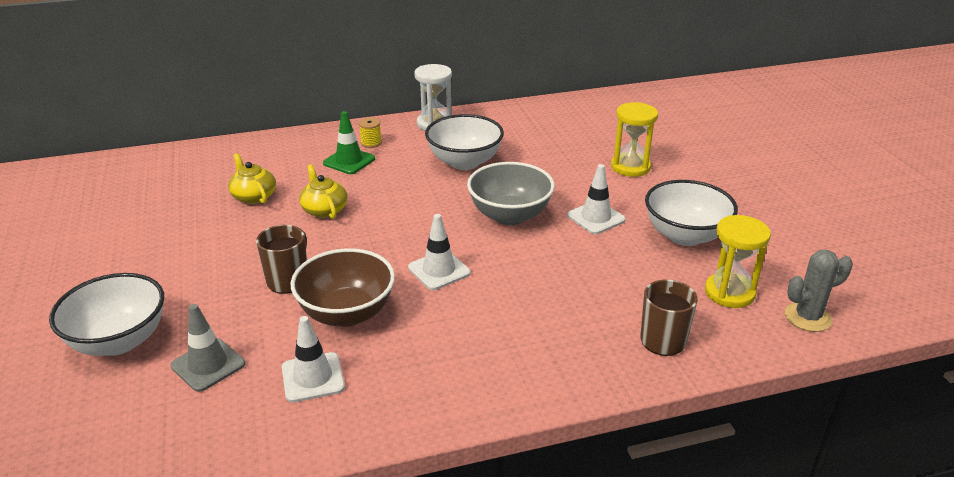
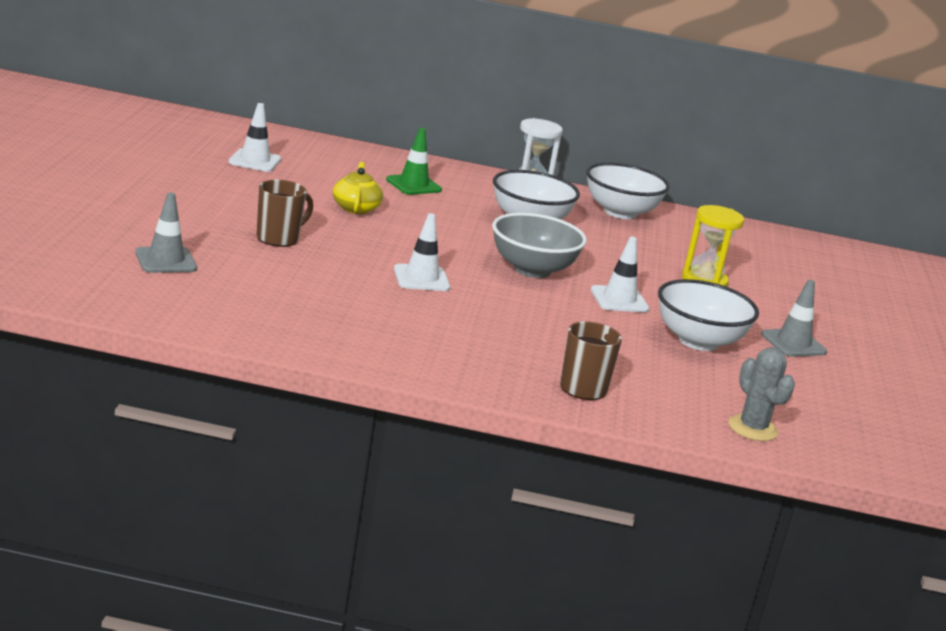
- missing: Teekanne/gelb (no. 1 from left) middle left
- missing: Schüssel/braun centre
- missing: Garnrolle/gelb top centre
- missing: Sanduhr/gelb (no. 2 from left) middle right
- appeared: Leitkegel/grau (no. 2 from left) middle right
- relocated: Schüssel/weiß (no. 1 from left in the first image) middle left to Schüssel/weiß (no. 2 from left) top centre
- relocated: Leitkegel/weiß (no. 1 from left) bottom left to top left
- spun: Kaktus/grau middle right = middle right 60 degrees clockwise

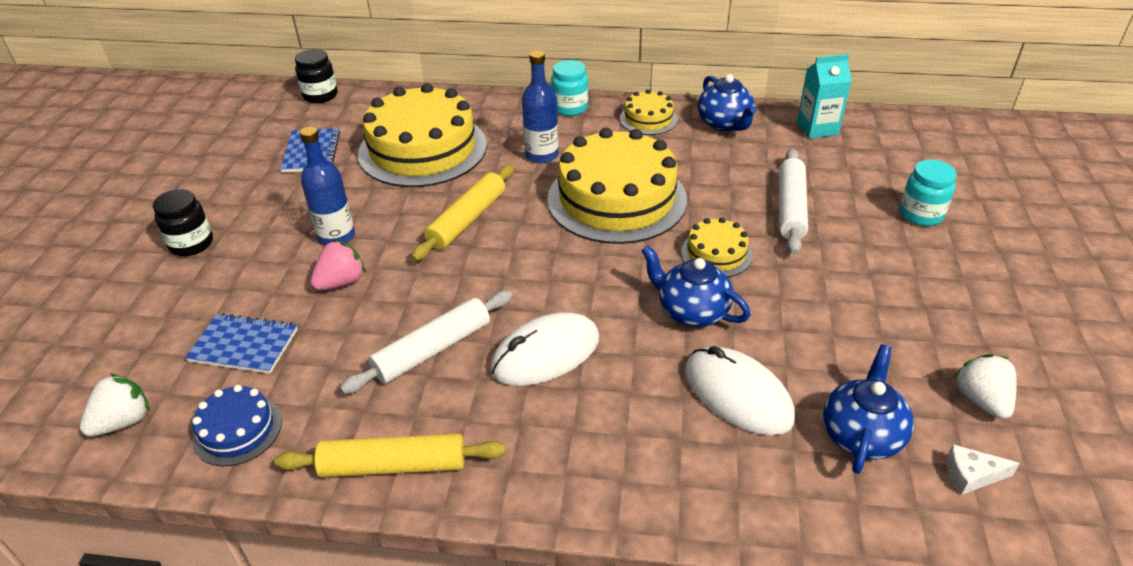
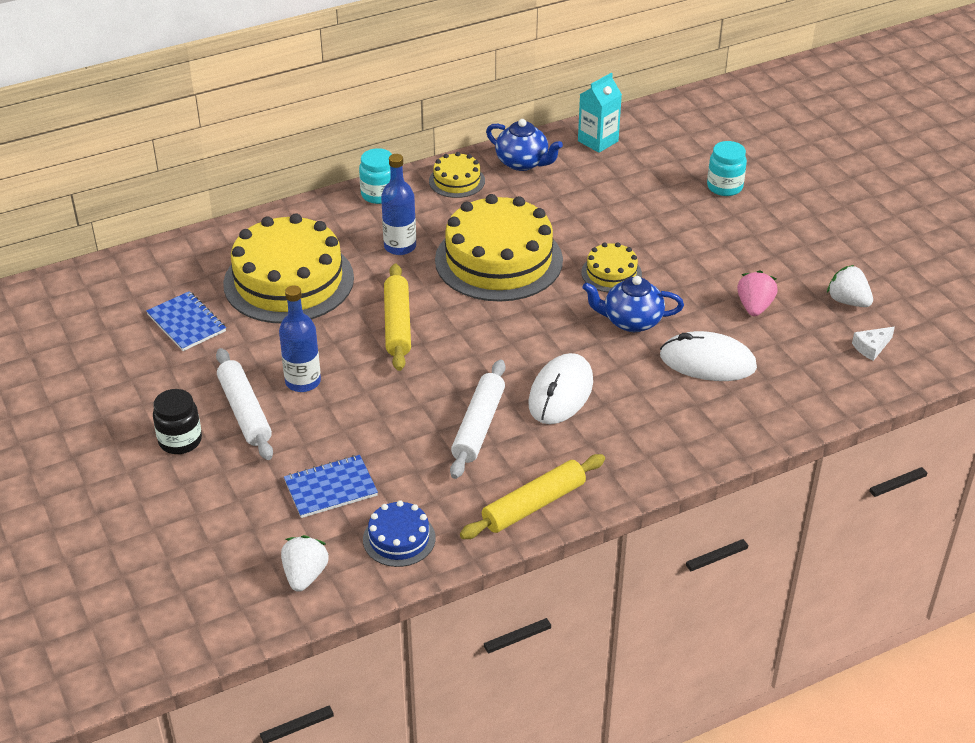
- missing: Einmachglas/schwarz (no. 2 from left) top left
- missing: Teekanne/blau (no. 3 from left) bottom right
- relocated: Erdbeere/rosa middle left to middle right
- relocated: Nudelholz/weiß (no. 2 from left in the first image) middle right to Nudelholz/weiß (no. 1 from left) middle left

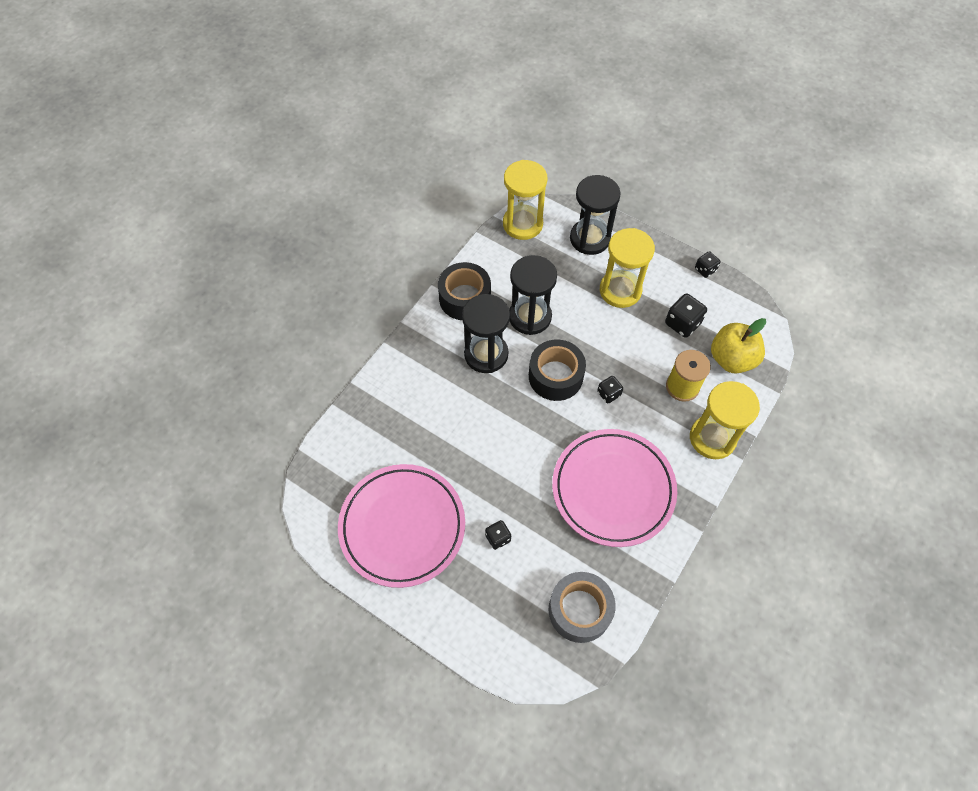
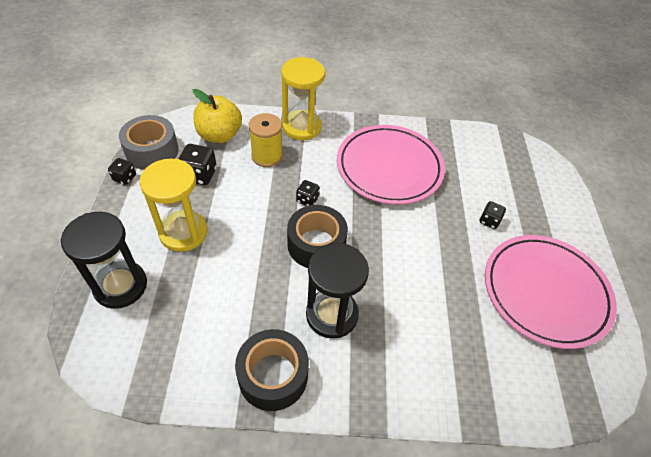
- missing: Sanduhr/gelb (no. 1 from left) top centre
- missing: Sanduhr/schwarz (no. 2 from left) centre
- relocated: Klebeband/grau bottom centre to top left

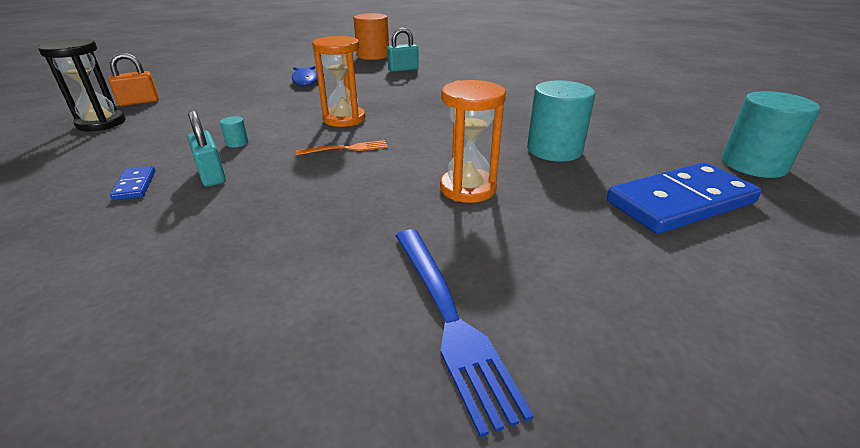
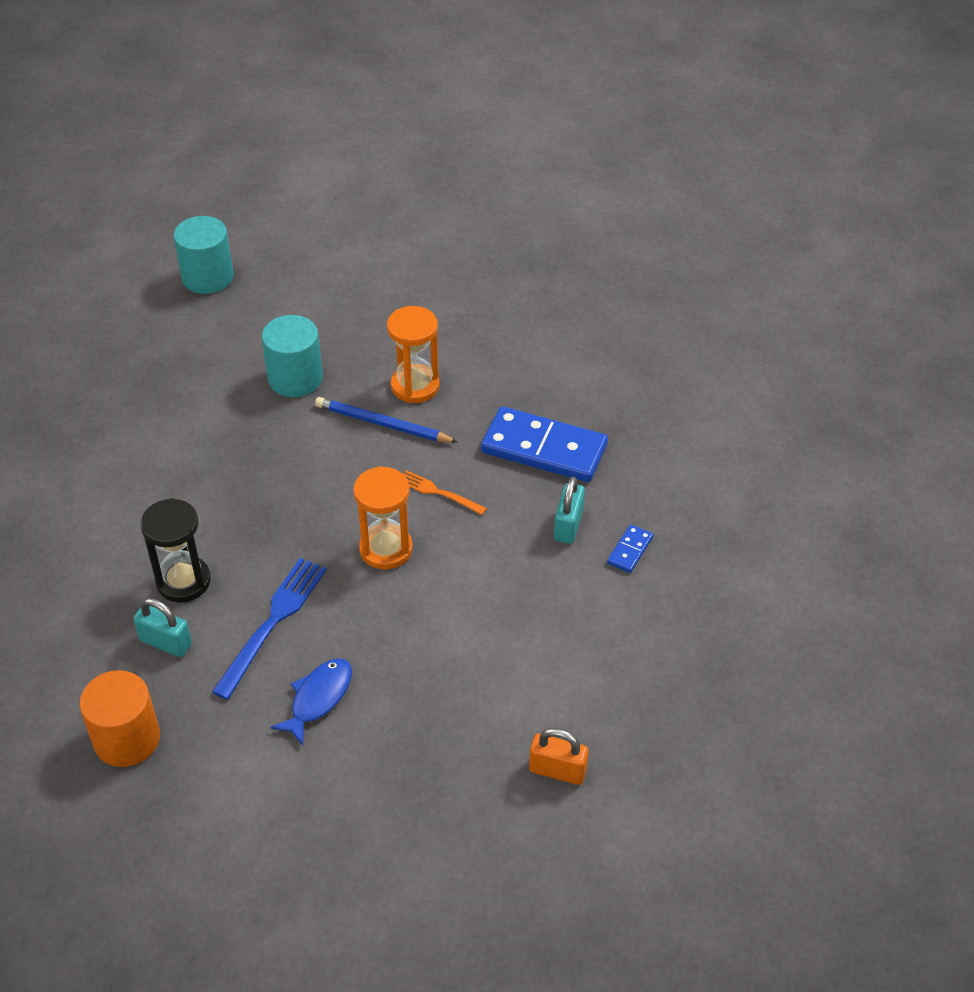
- missing: Vollzylinder/türkis (no. 1 from left) top left
- appeared: Bleistift/blau centre
- relocated: Sanduhr/schwarz top left to middle left
- relocated: Gabel/blau bottom centre to middle left
- relocated: Dominostein/blau (no. 2 from left in the first image) middle right to Dominostein/blau (no. 1 from left) centre

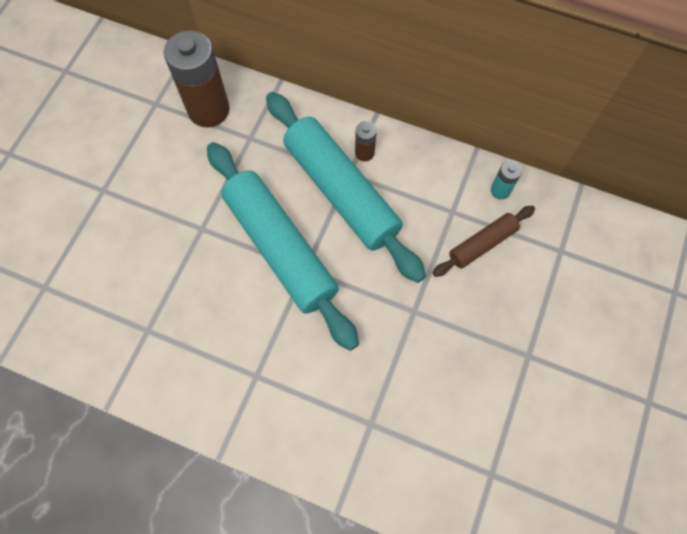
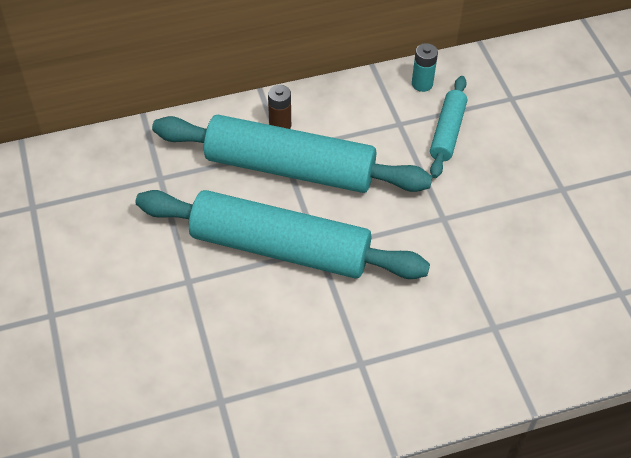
- missing: Batterie/braun (no. 1 from left) top left
- colour: Nudelholz/braun middle right to Nudelholz/türkis (no. 3 from left) top right

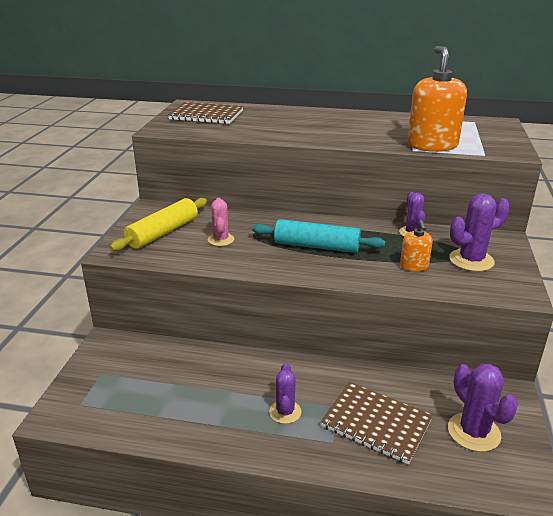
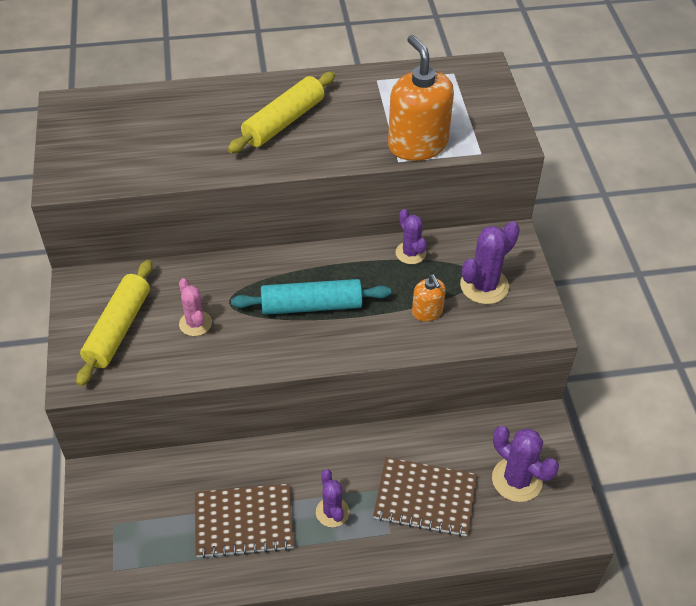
- appeared: Nudelholz/gelb (no. 2 from left) top centre
- relocated: Notizbuch/braun (no. 1 from left) top centre to bottom centre

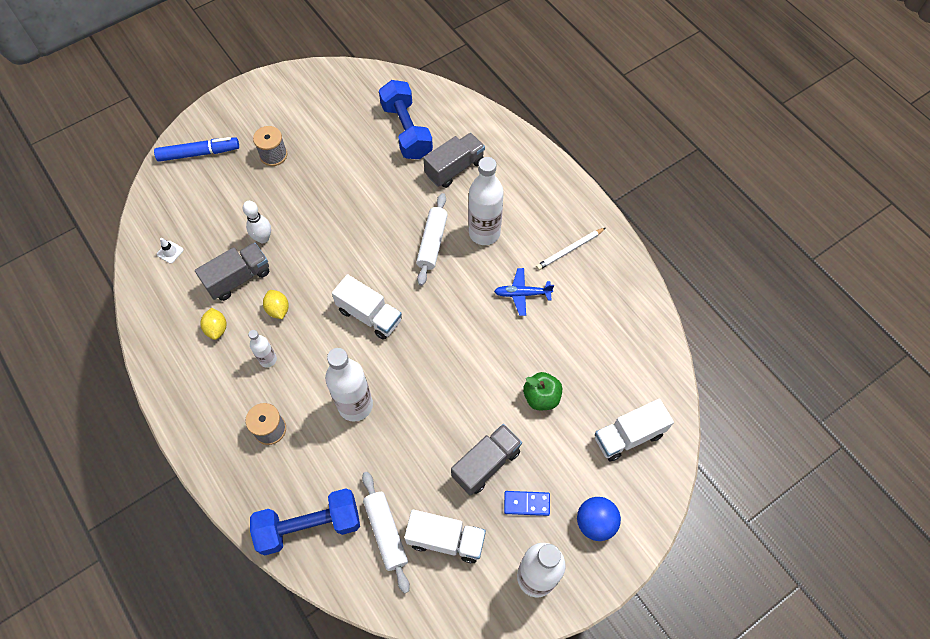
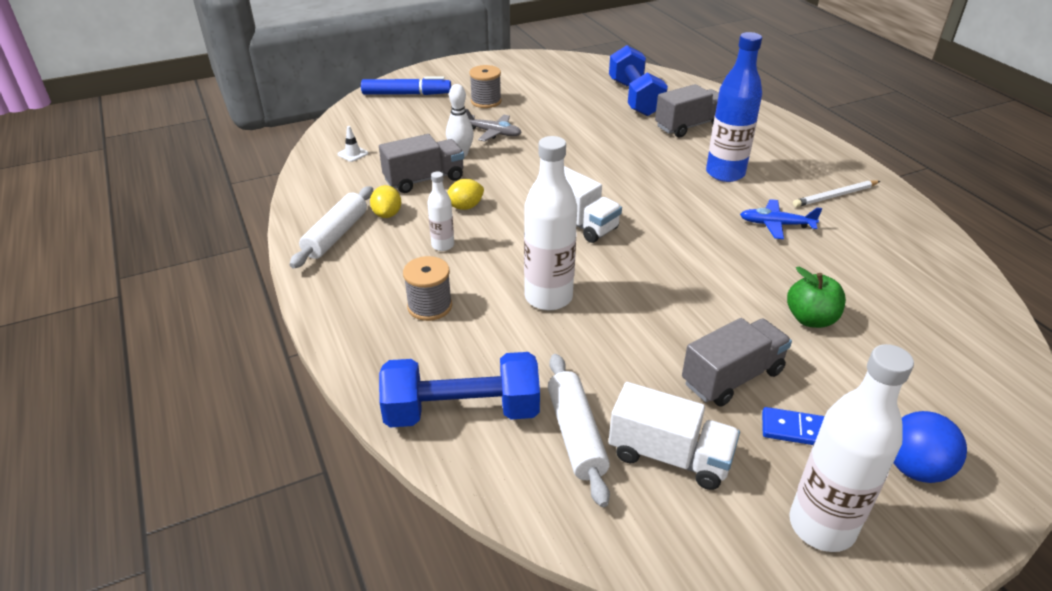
- missing: Lastwagen/weiß (no. 3 from left) bottom right
- appeared: Flugzeug/grau top centre
- relocated: Nudelholz/weiß (no. 2 from left in the first image) centre to Nudelholz/weiß (no. 1 from left) middle left
- colour: Flasche/weiß (no. 3 from left) top centre to Flasche/blau top right
- spun: Zitrone/gelb (no. 2 from left) middle left = top centre 75 degrees clockwise

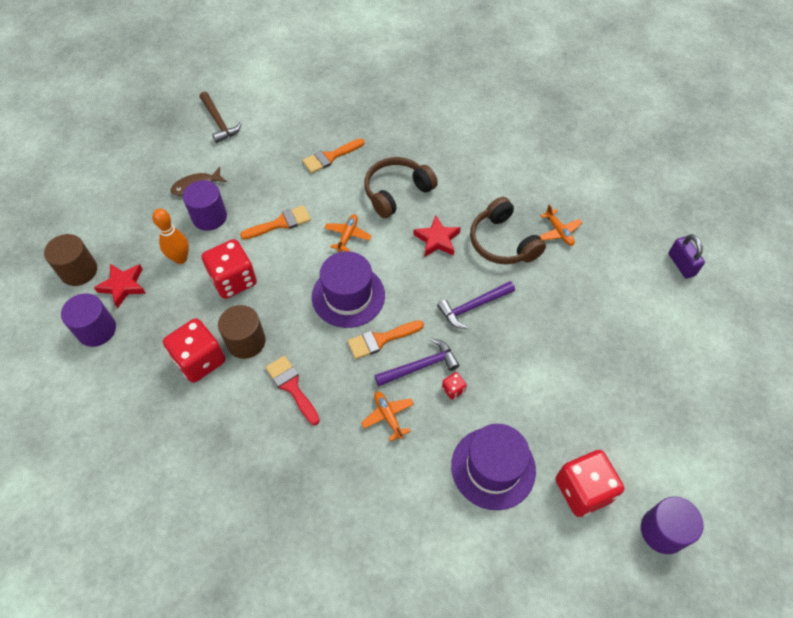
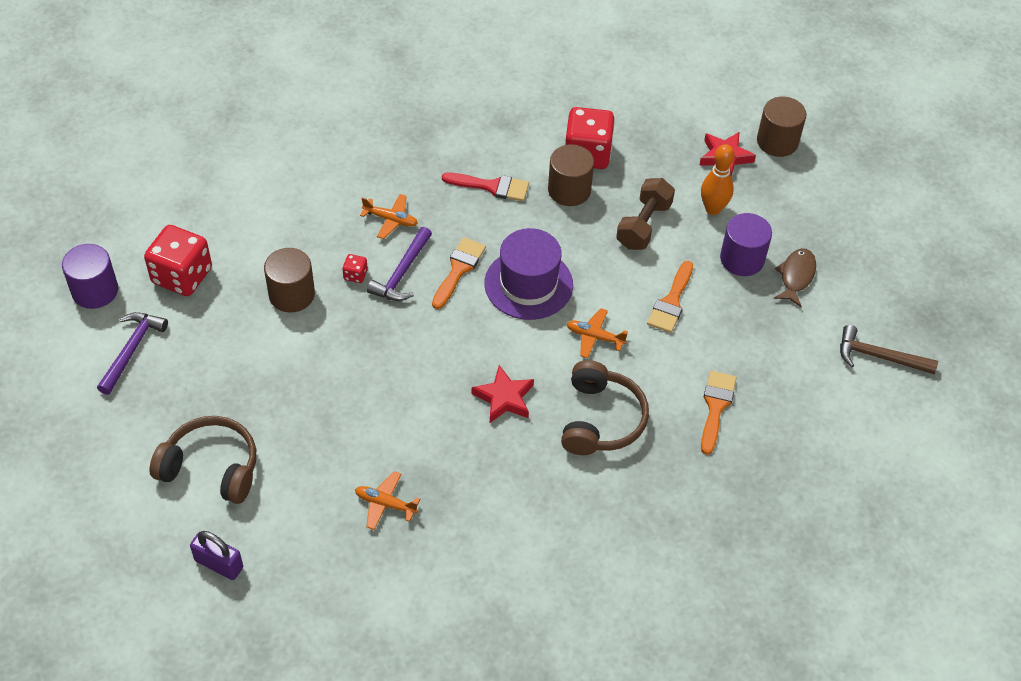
- missing: Vollzylinder/lila (no. 1 from left) middle left
- missing: Hut/lila (no. 2 from left) bottom centre
- appeared: Vollzylinder/braun (no. 1 from left) middle left
- relocated: Hammer/lila (no. 2 from left in the first image) centre to Hammer/lila (no. 1 from left) middle left
- relocated: Kopfhörer/braun (no. 2 from left in the first image) centre to Kopfhörer/braun (no. 1 from left) bottom left
- exchanged: Spielwürfel/rot (no. 2 from left) middle left to Hantel/braun top centre
- spun: Flugzeug/orange (no. 1 from left in the first image) centre = centre 135 degrees clockwise

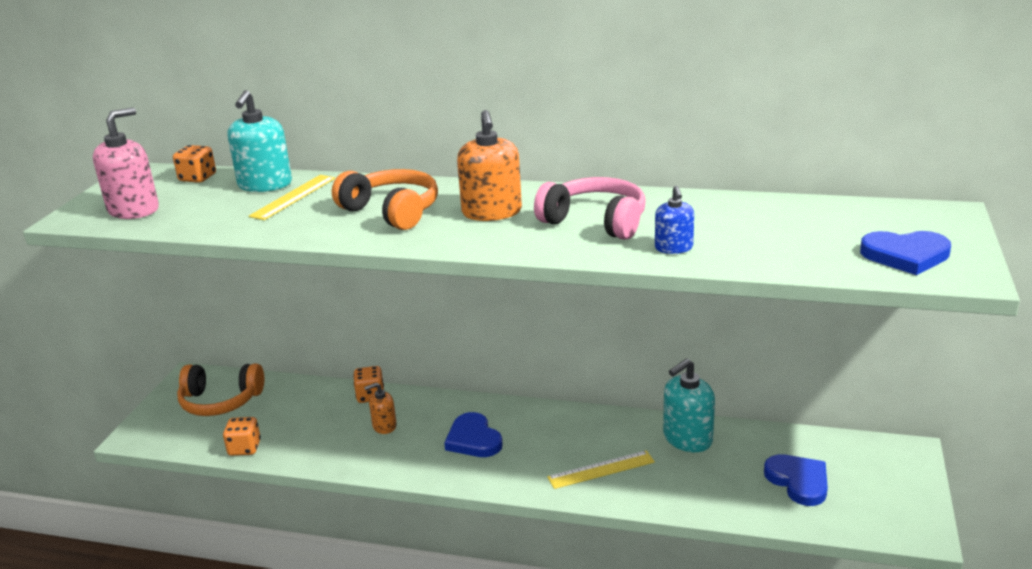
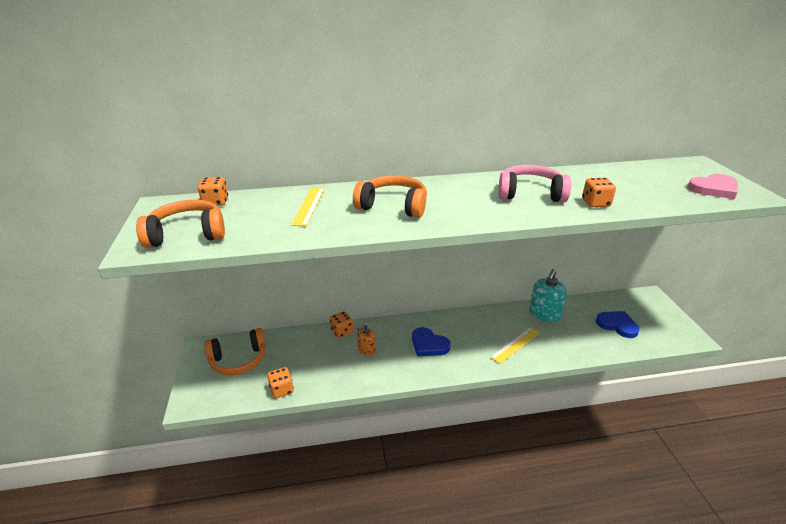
- missing: Seifenspender/türkis (no. 1 from left) top left
- missing: Seifenspender/orange (no. 2 from left) top centre
- exchanged: Seifenspender/rosa top left to Kopfhörer/orange (no. 1 from left) middle left
- exchanged: Seifenspender/blau centre to Spielwürfel/orange (no. 4 from left) middle right
- colour: Herz/blau (no. 3 from left) middle right to Herz/rosa middle right

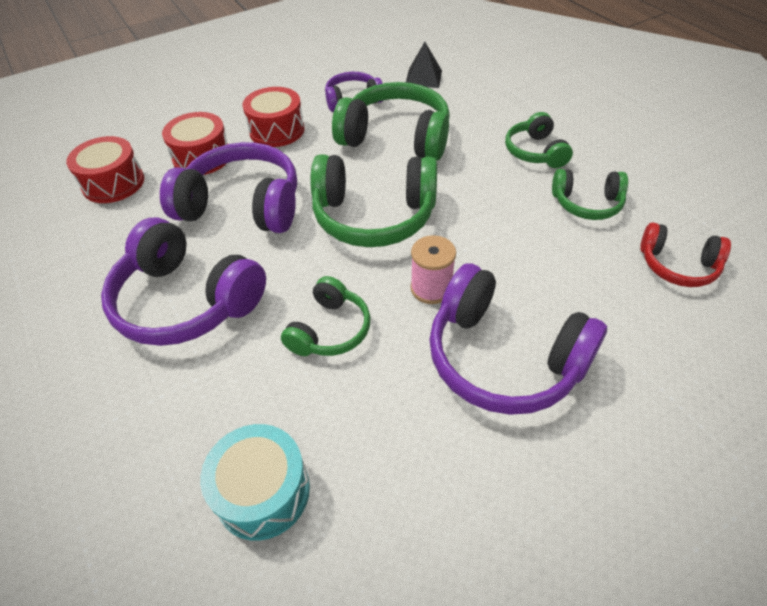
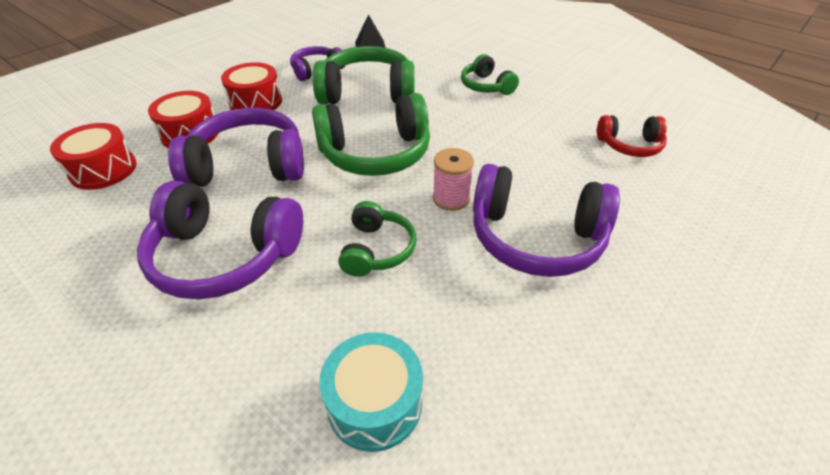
- missing: Kopfhörer/grün (no. 5 from left) top right

